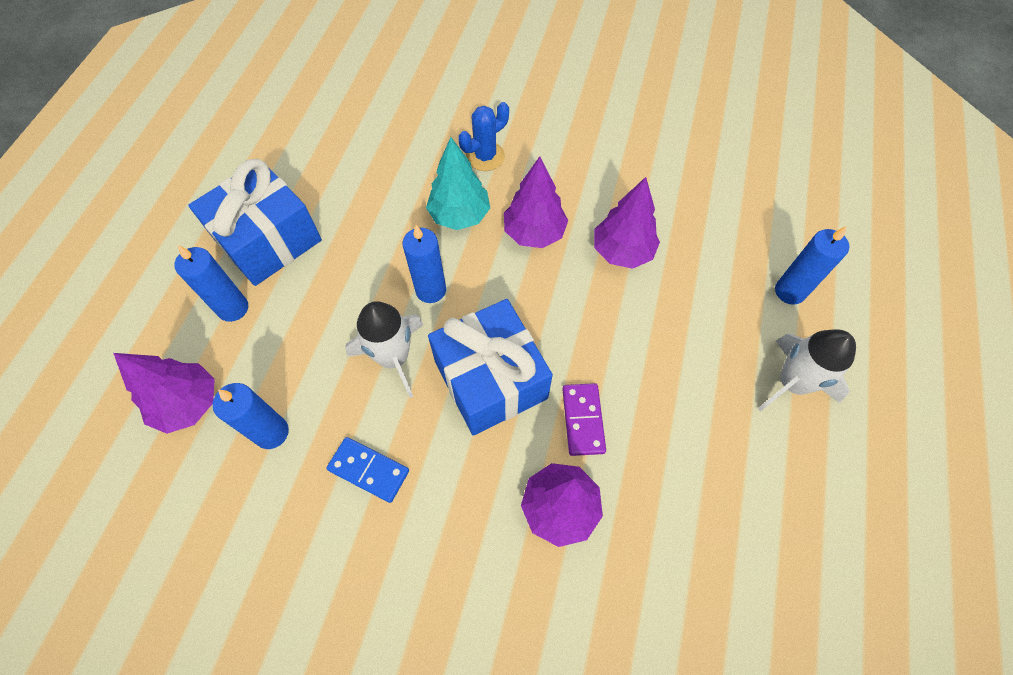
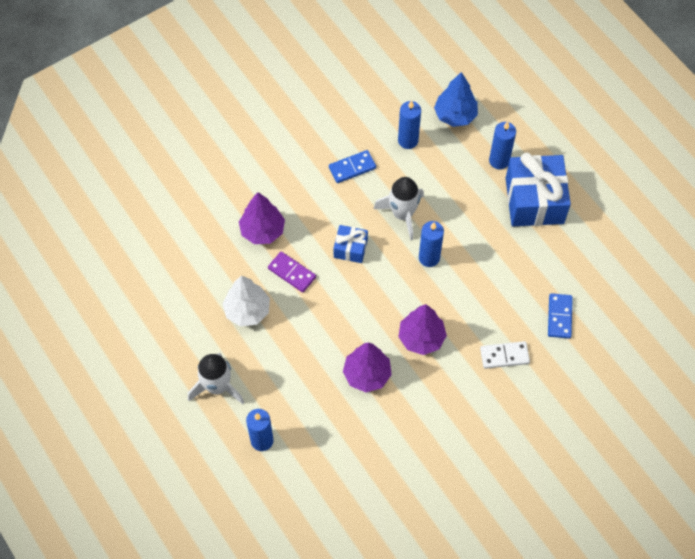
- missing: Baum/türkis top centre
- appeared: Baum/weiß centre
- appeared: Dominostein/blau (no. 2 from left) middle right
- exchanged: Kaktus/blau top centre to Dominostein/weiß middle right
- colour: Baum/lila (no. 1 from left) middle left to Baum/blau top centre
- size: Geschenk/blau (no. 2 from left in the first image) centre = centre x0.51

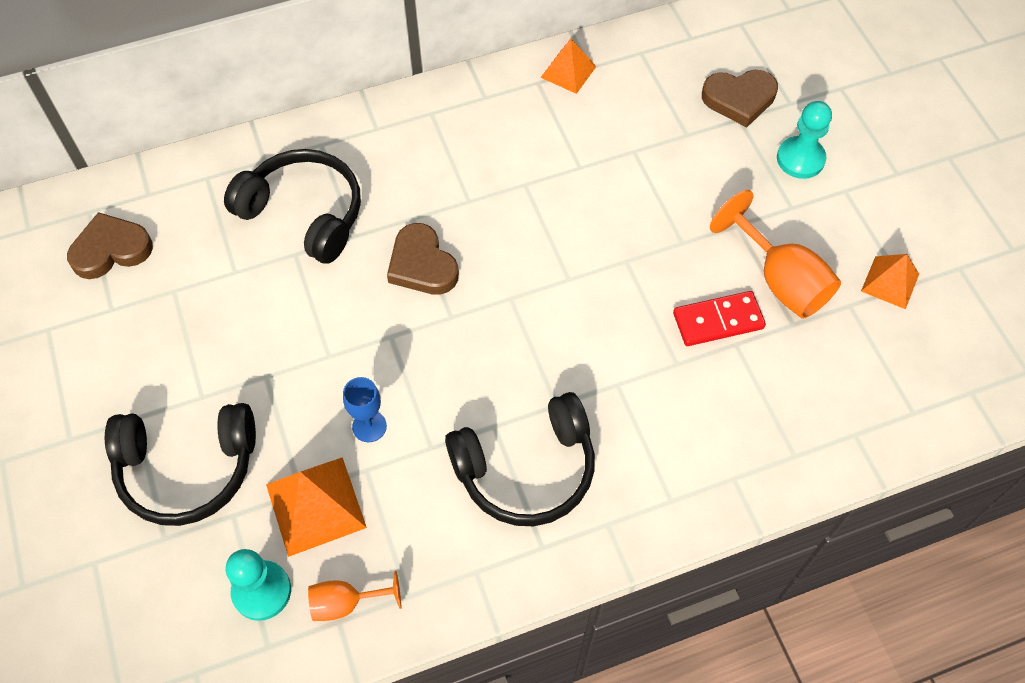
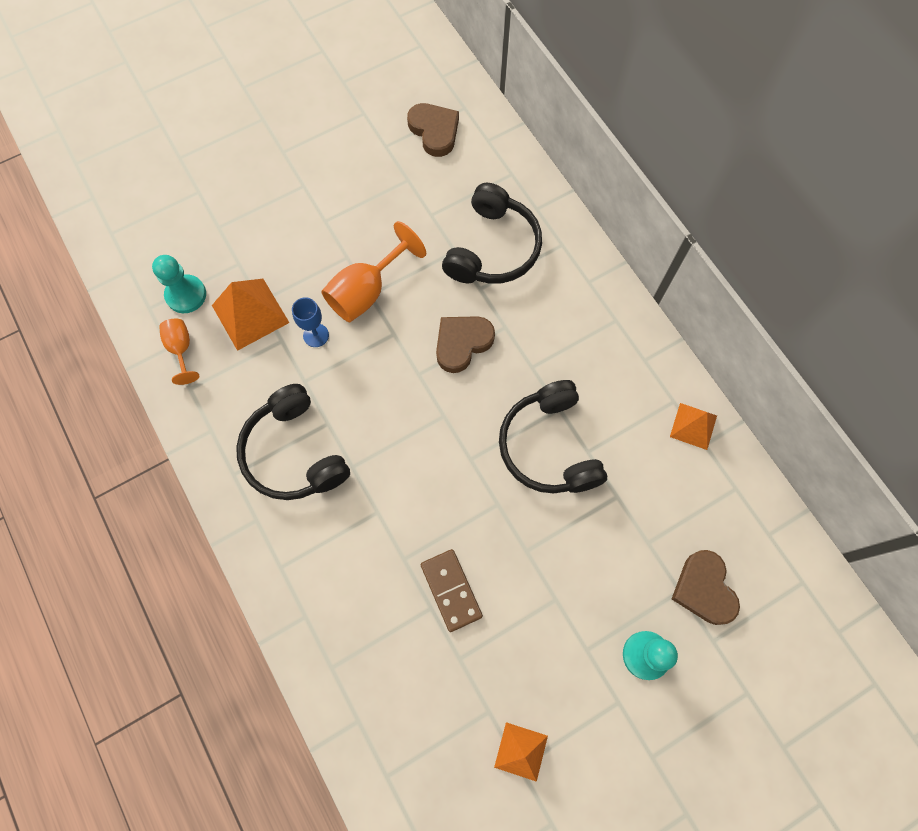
- relocated: Kopfhörer/schwarz (no. 1 from left in the first image) bottom left to Kopfhörer/schwarz (no. 3 from left) centre
- relocated: Kelch/orange (no. 2 from left) middle right to top centre
- colour: Dominostein/rot middle right to Dominostein/braun bottom centre

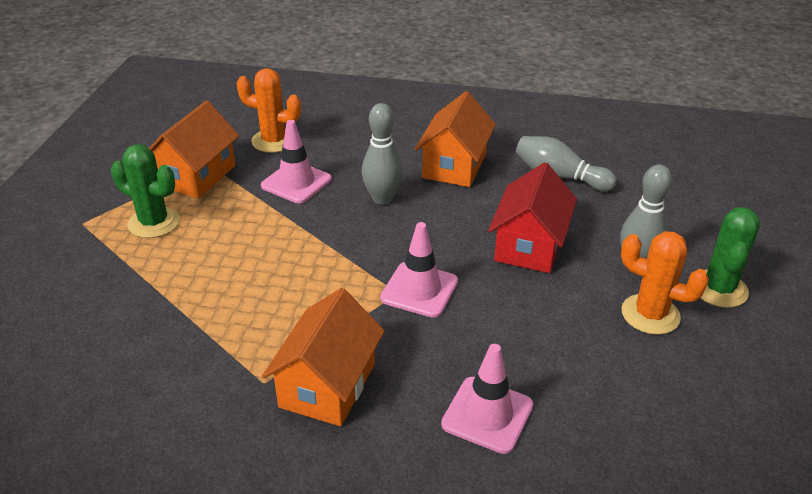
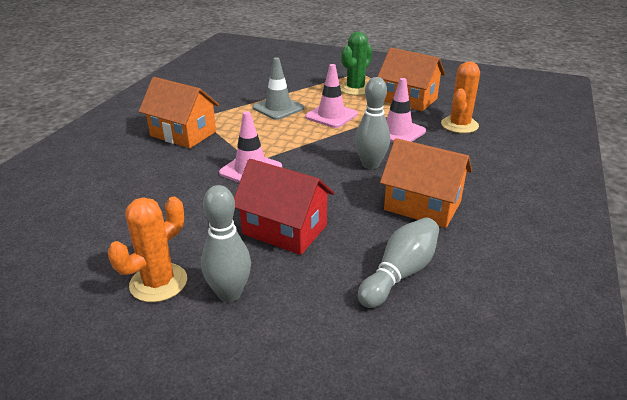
- missing: Kaktus/grün (no. 2 from left) middle right
- appeared: Leitkegel/grau top centre
- relocated: Leitkegel/rosa (no. 3 from left in the first image) bottom centre to Leitkegel/rosa (no. 2 from left) top centre

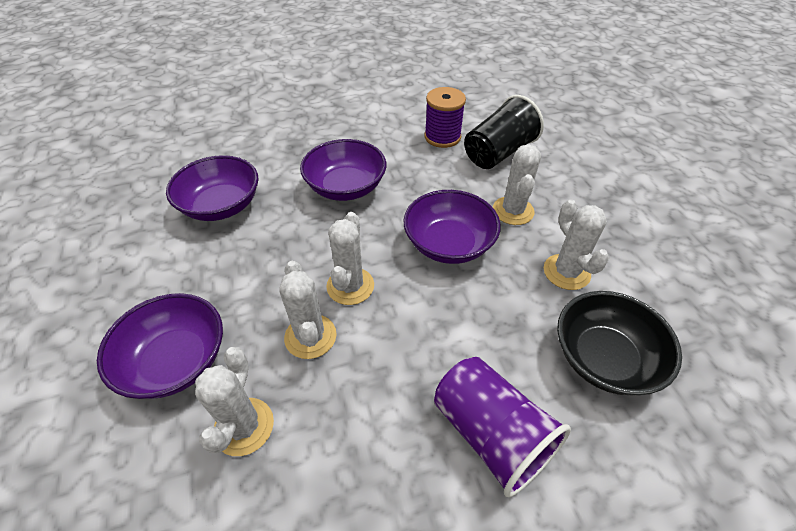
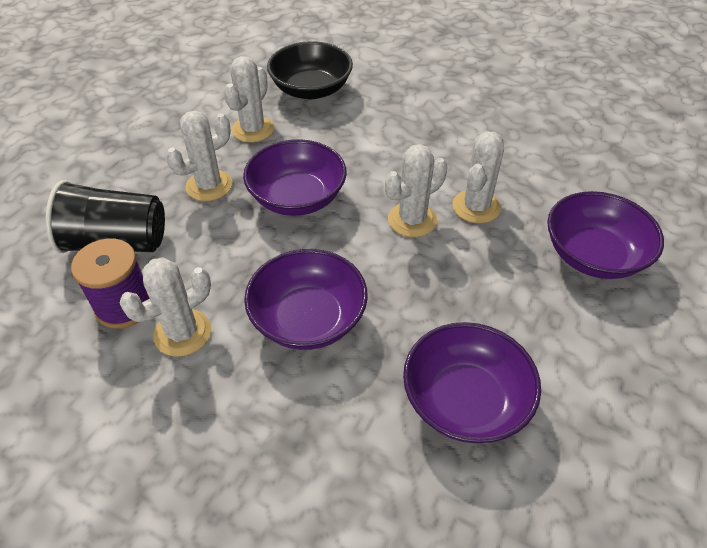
- missing: Becher/lila bottom centre
- relocated: Kaktus/weiß (no. 1 from left) bottom left to middle left

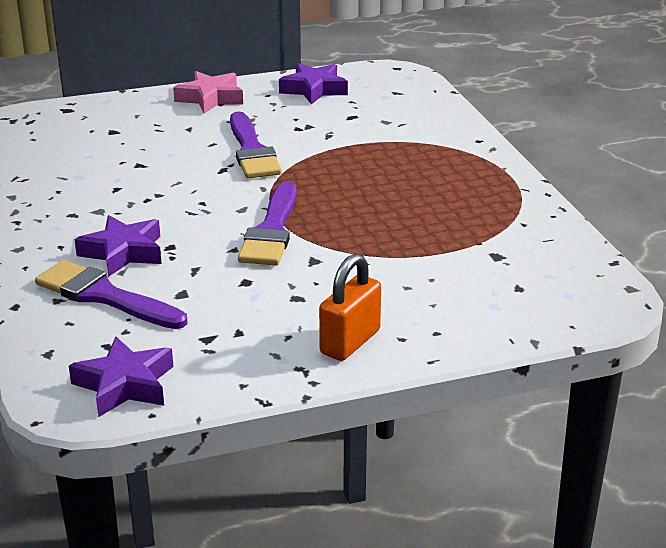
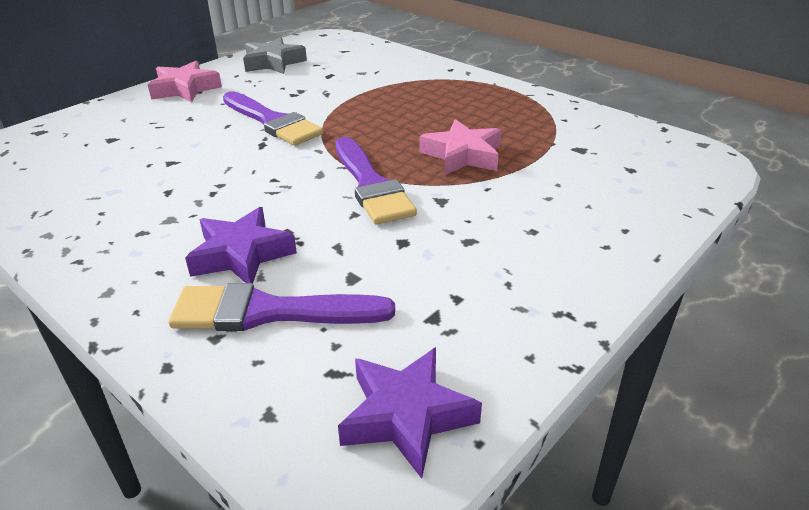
- missing: Vorhängeschloss/orange centre
- appeared: Stern/rosa (no. 2 from left) top centre
- colour: Stern/lila (no. 3 from left) top centre to Stern/grau top centre

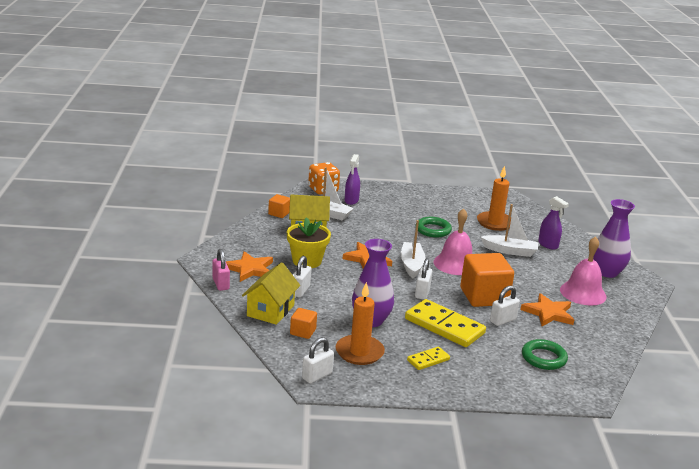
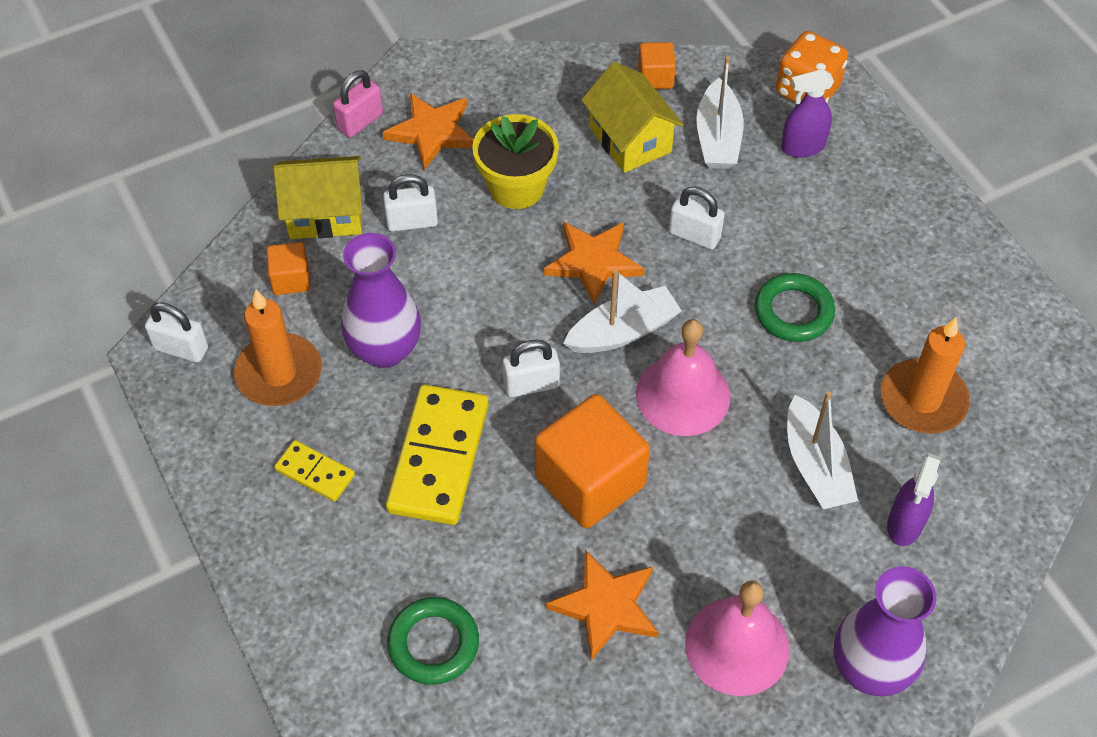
- relocated: Vorhängeschloss/weiß (no. 4 from left) middle right to top centre

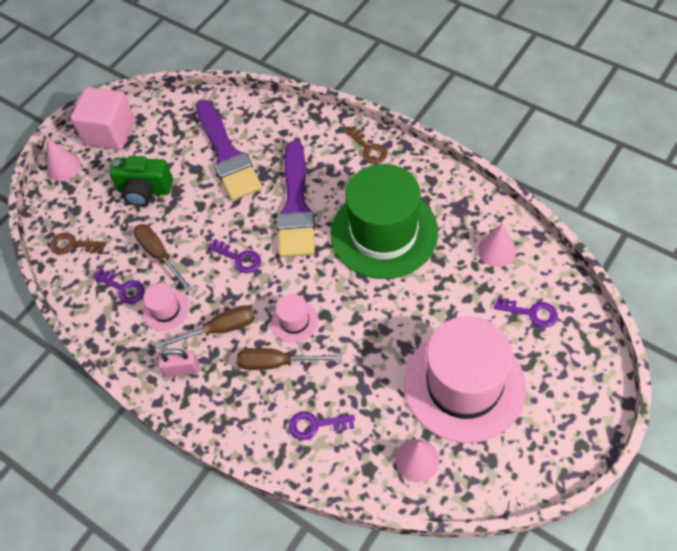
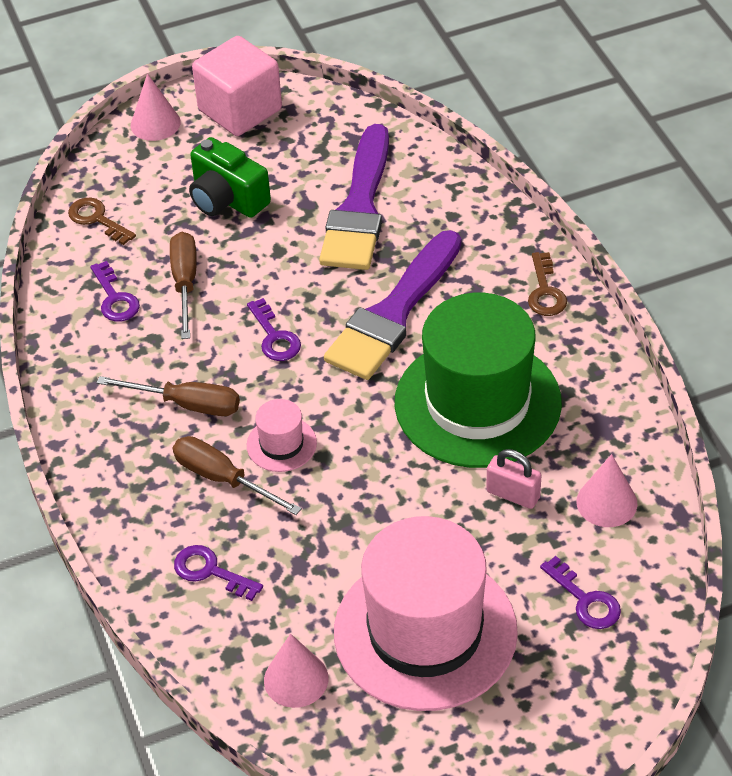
- missing: Hut/rosa (no. 1 from left) middle left
- relocated: Vorhängeschloss/rosa middle left to middle right

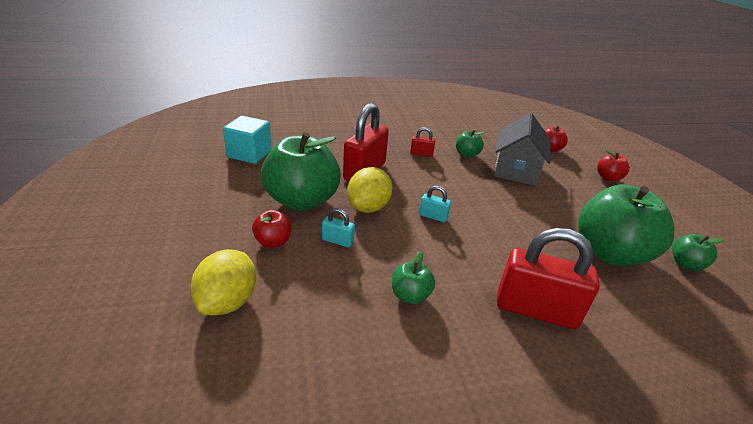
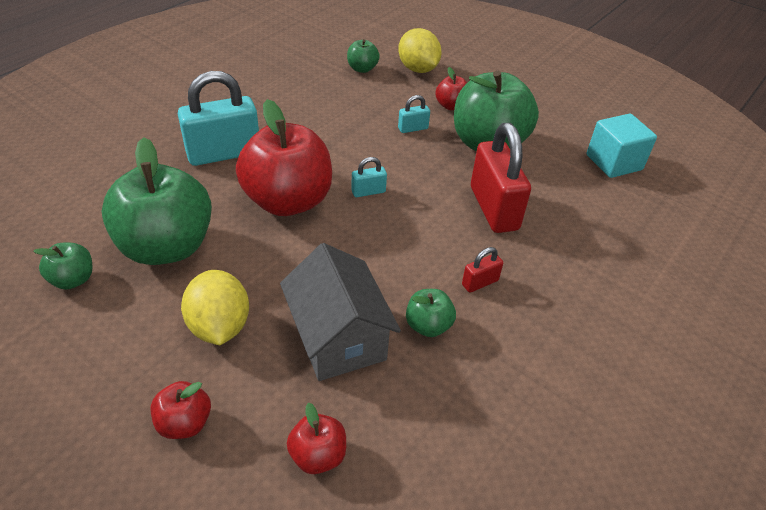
- appeared: Apfel/rot (no. 2 from left) top centre
- relocated: Zitrone/gelb (no. 2 from left in the first image) centre to Zitrone/gelb (no. 1 from left) middle left
- relocated: Apfel/grün (no. 2 from left in the first image) centre to Apfel/grün (no. 3 from left) top centre
- colour: Vorhängeschloss/rot (no. 3 from left) middle right to Vorhängeschloss/türkis (no. 1 from left) top left

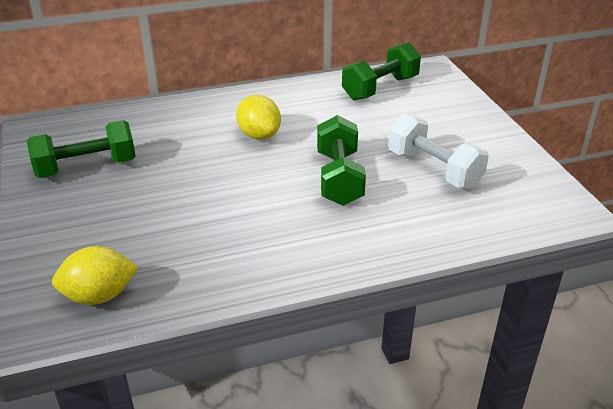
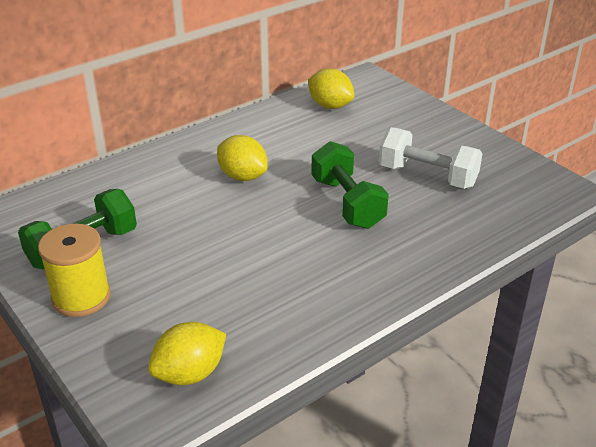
- appeared: Garnrolle/gelb middle left
- exchanged: Hantel/grün (no. 3 from left) top centre to Zitrone/gelb (no. 3 from left) top centre

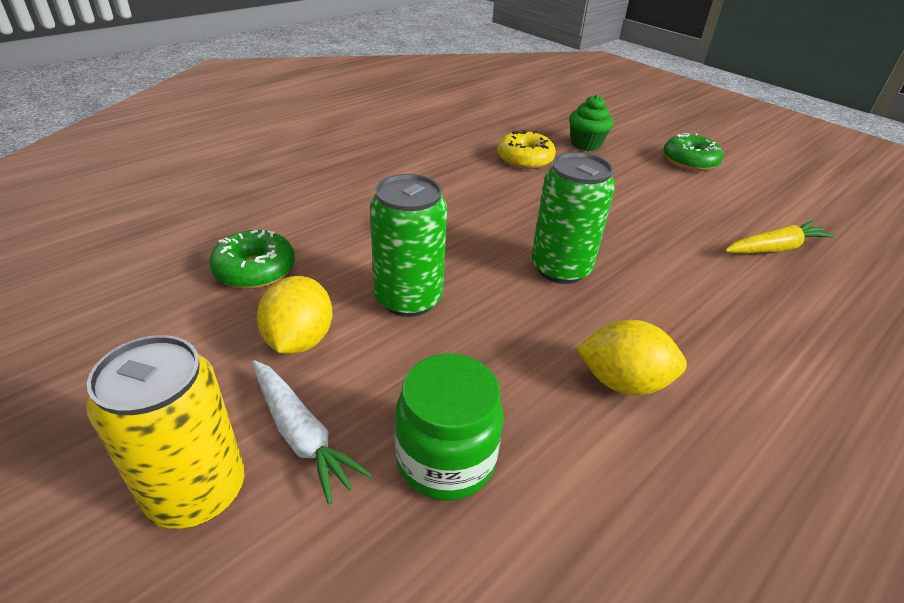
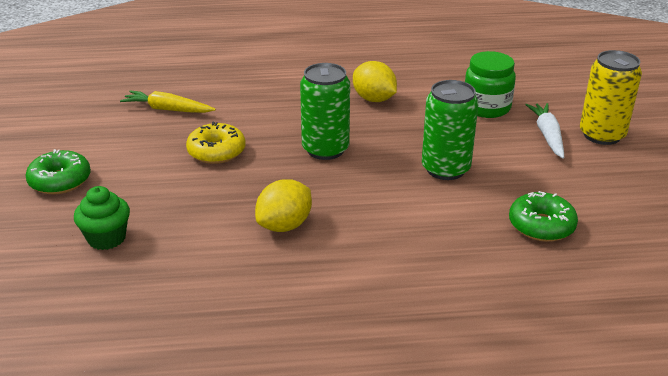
- relocated: Zitrone/gelb (no. 1 from left) middle left to centre
- relocated: Donut/gelb top centre to middle left

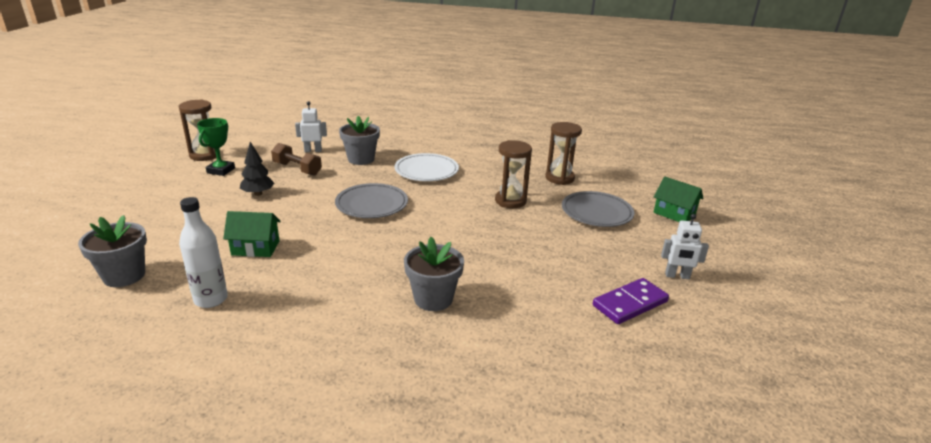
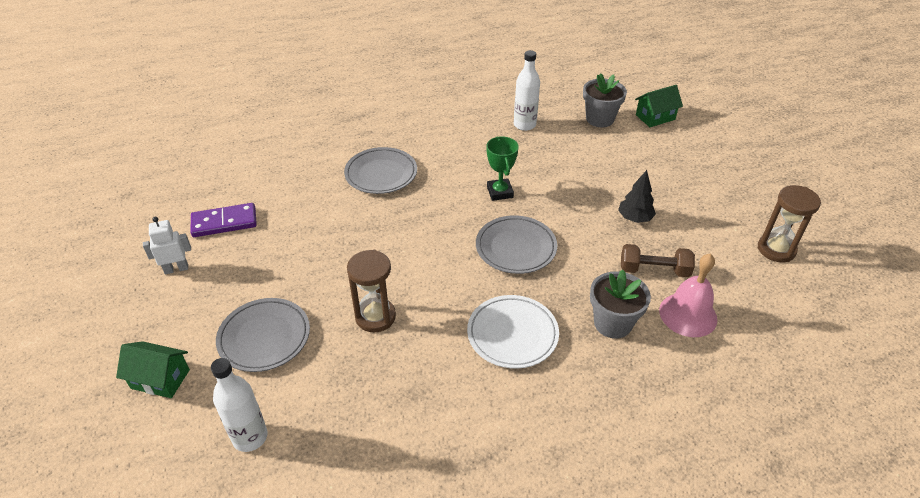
- missing: Sanduhr/braun (no. 3 from left) centre
- appeared: Flasche/weiß (no. 1 from left) bottom left
- relocated: Pokal/grün top left to centre
- relocated: Haus/grün (no. 1 from left in the first image) middle left to Haus/grün (no. 2 from left) top right
- exchanged: Roboter/weiß (no. 1 from left) top centre to Glocke/rosa middle right
- exchanged: Blumentopf/grau (no. 3 from left) centre to Teller/grau (no. 2 from left) centre
- spun: Dominostein/lila bottom right = middle left 45 degrees clockwise

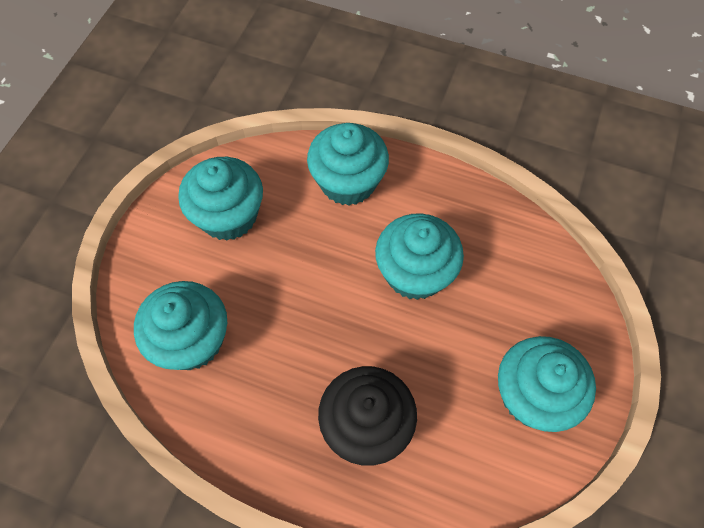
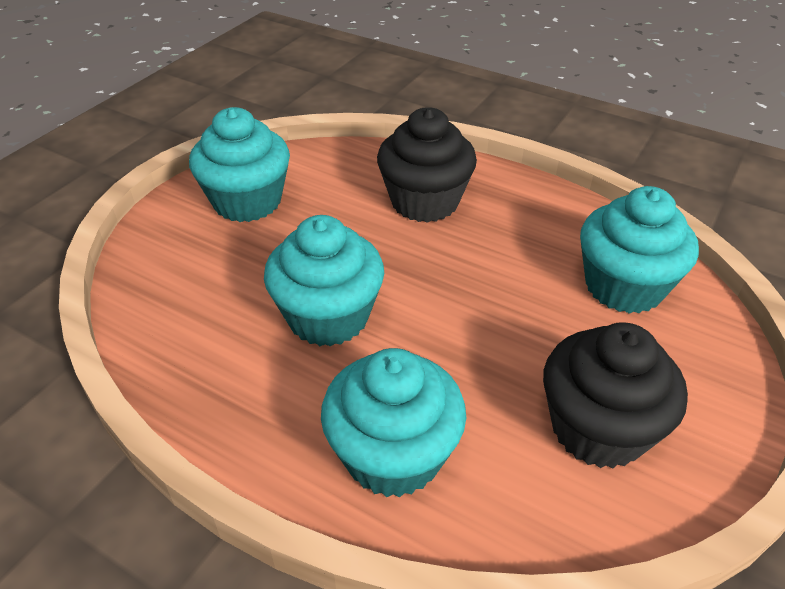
- colour: Muffin/türkis (no. 2 from left) middle left to Muffin/schwarz (no. 2 from left) bottom right

